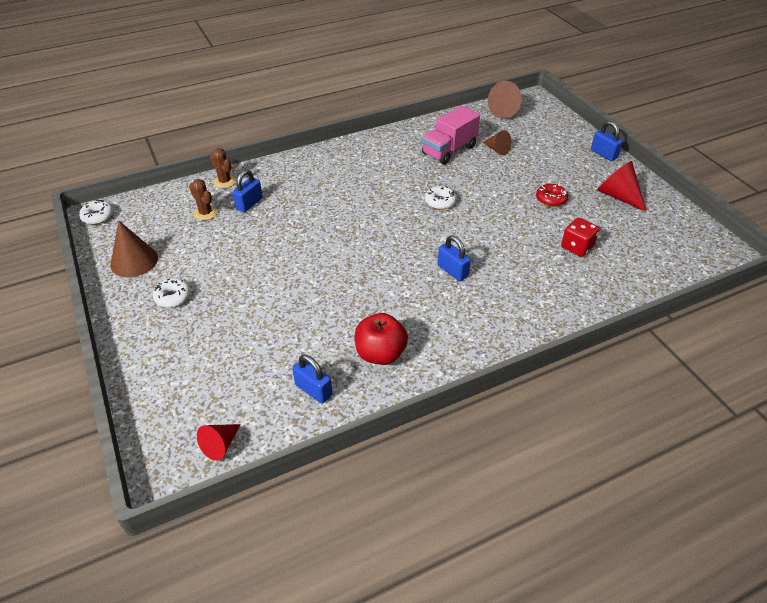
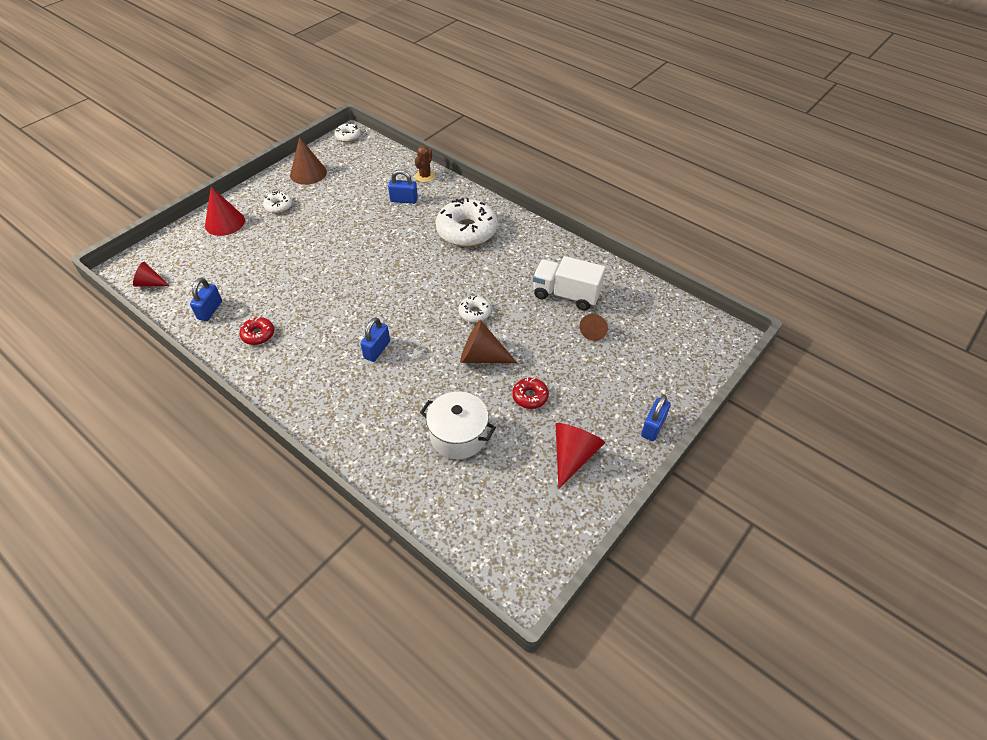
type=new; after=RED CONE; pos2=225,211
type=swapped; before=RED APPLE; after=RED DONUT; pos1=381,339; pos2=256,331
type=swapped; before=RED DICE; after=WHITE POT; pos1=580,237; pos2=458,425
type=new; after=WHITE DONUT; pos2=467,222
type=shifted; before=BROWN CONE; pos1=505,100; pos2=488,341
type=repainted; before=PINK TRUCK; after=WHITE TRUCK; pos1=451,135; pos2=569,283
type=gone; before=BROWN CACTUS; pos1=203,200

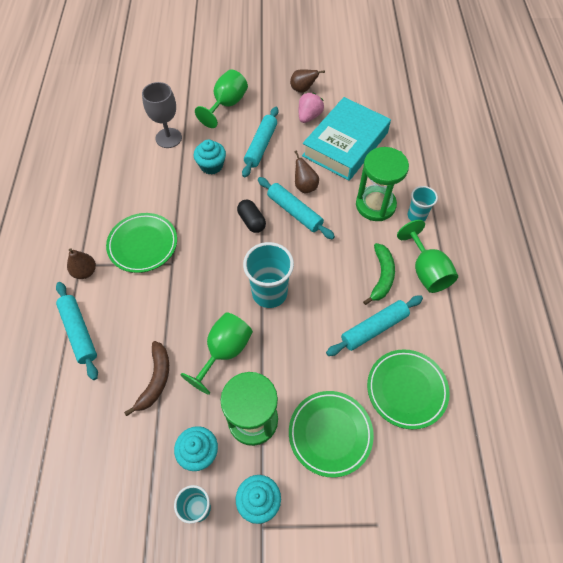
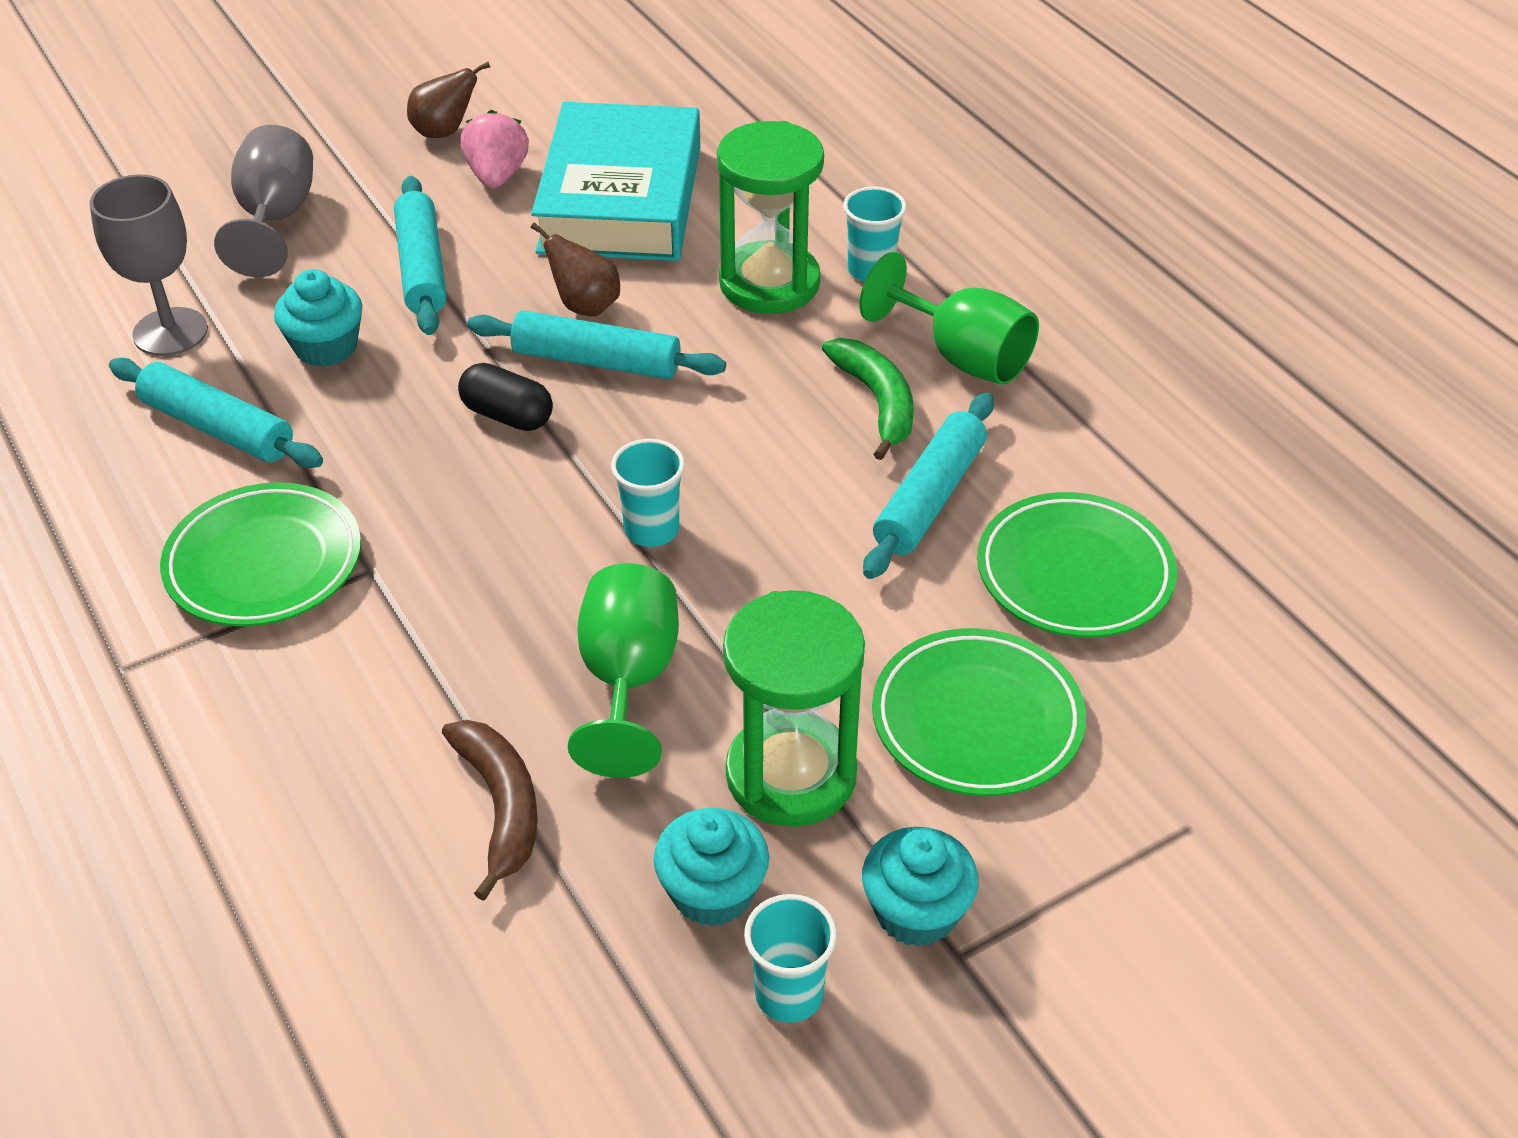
type=shifted; before=TURQUOISE ROLLING PIN; pos1=77,331; pos2=216,413
type=repainted; before=GREEN GOBLET; after=GREY GOBLET; pos1=221,99; pos2=263,201
type=scaled; before=TURQUOISE CUP; pos1=268,275; pos2=648,493; scale=0.59
type=gone; before=BROWN PEAR; pos1=81,263

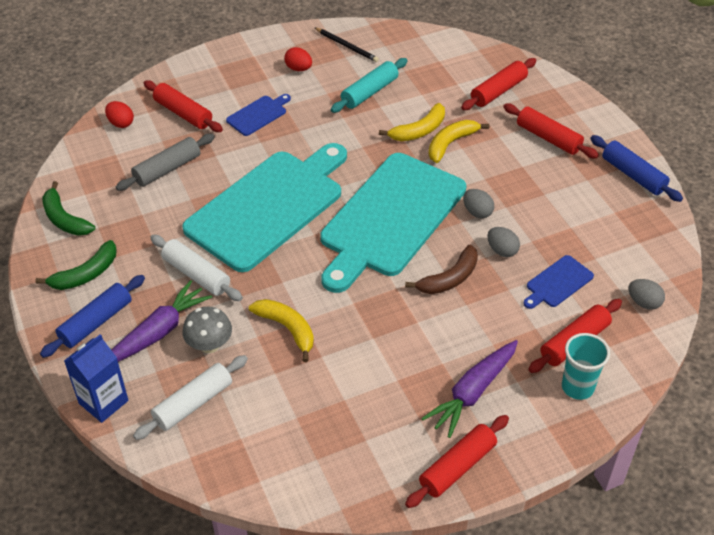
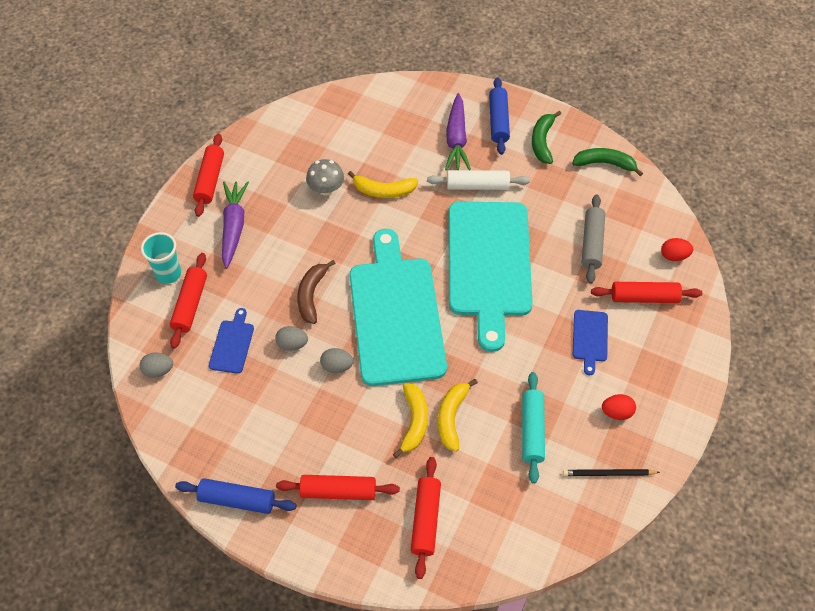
type=shifted; before=GREY MUSHROOM; pos1=207,330; pos2=325,177
type=gone; before=BLUE CARTON; pos1=96,378
type=gone; before=WHITE ROLLING PIN; pos1=190,397

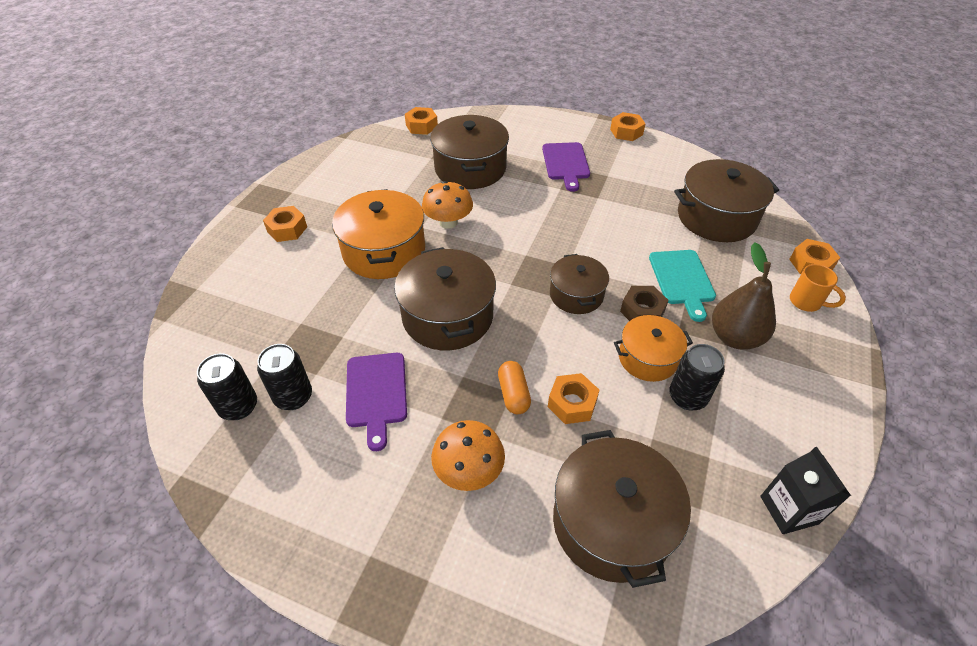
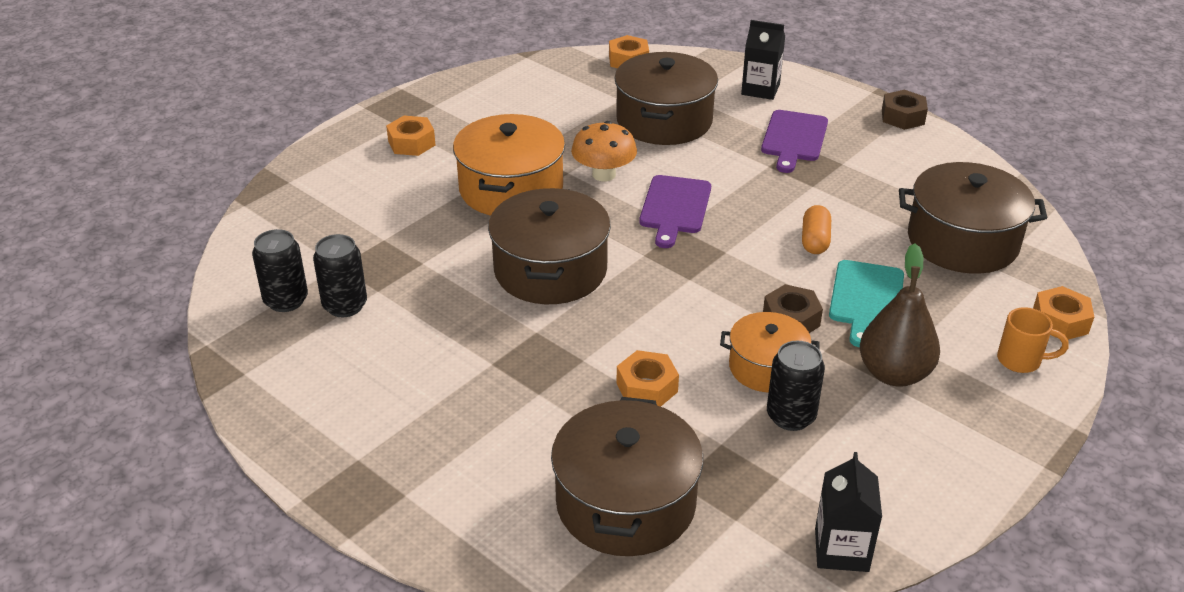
type=shifted; before=PURPLE CUTTING BOARD; pos1=376,402; pos2=675,211
type=new; after=BLACK CARTON; pos2=763,60
type=shifted; before=ORANGE CAPSULE; pos1=514,387; pos2=816,229
type=repainted; before=ORANGE NUT; after=BROWN NUT; pos1=628,126; pos2=905,110
type=rotated; before=ORANGE MUG; pos1=818,288; pos2=1033,340; turn=-45
type=gone; before=ORANGE MUSHROOM; pos1=468,455
type=gone; before=BROWN POT; pos1=579,284

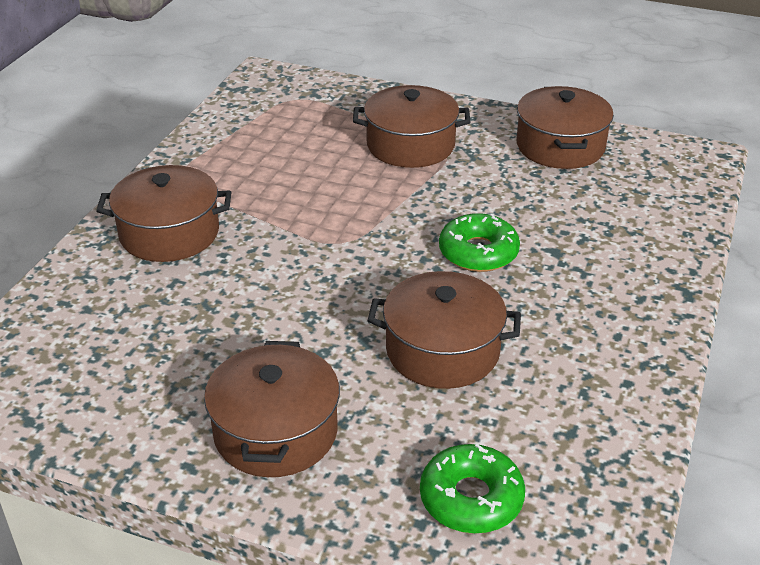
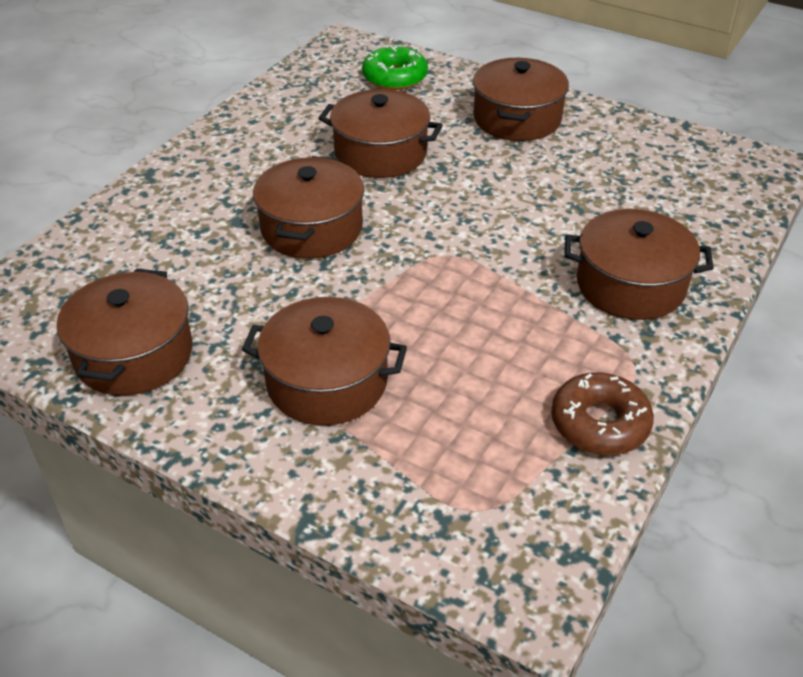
type=swapped; before=GREEN DONUT; after=BROWN POT; pos1=479,242; pos2=308,207
type=new; after=BROWN DONUT; pos2=602,414

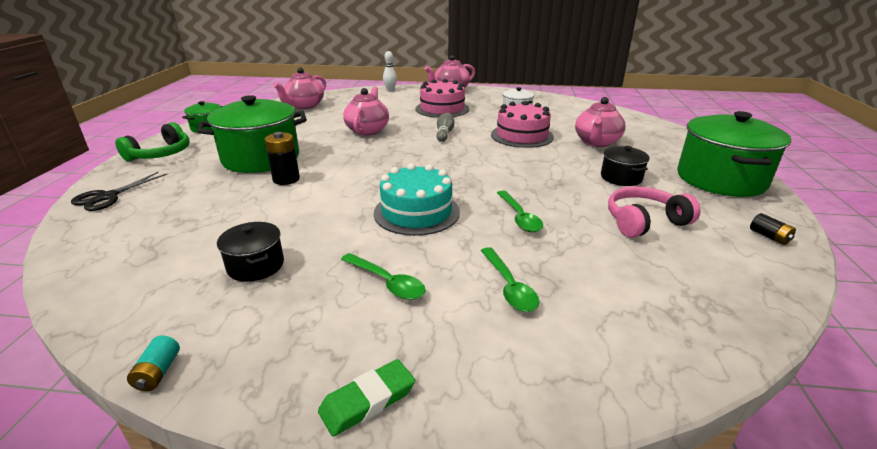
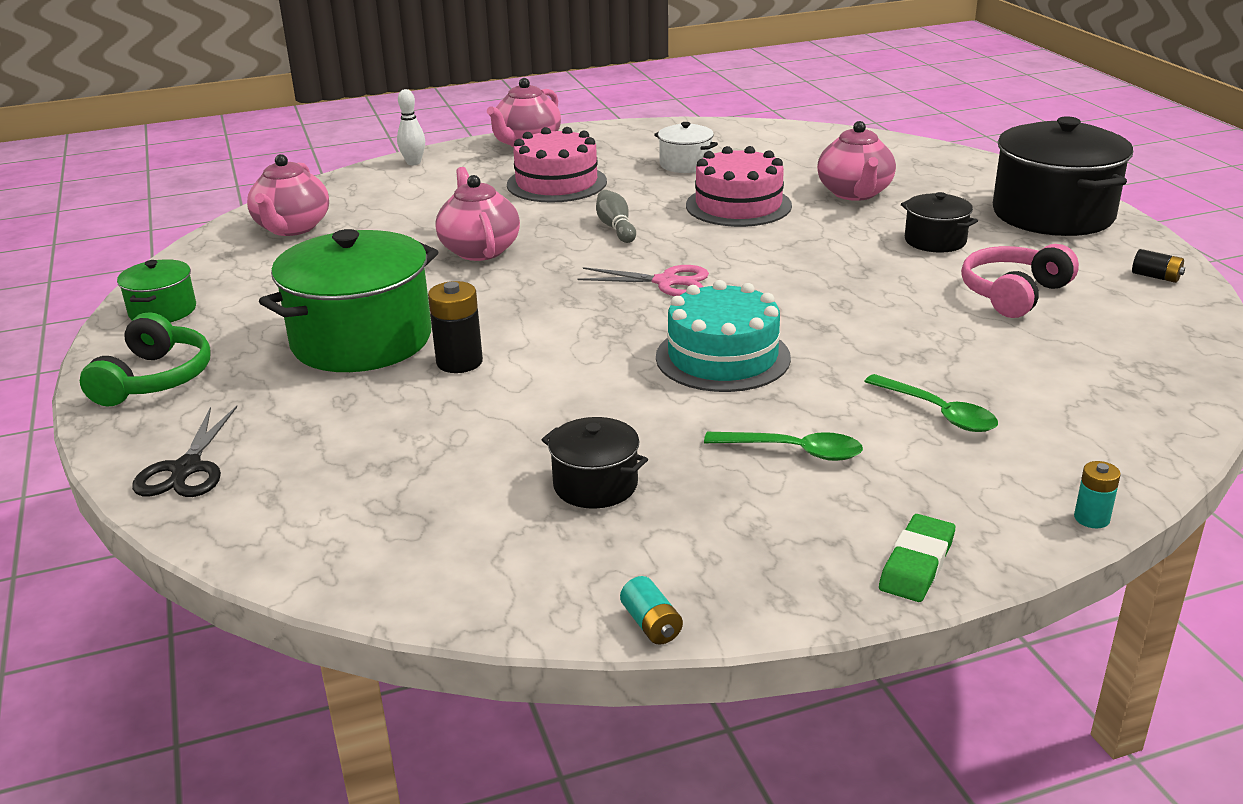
type=new; after=PINK SCISSORS; pos2=643,280
type=repainted; before=GREEN POT; after=BLACK POT; pos1=734,154; pos2=1063,176
type=new; after=TURQUOISE BATTERY; pos2=1097,495
type=gone; before=GREEN SPOON; pos1=520,211

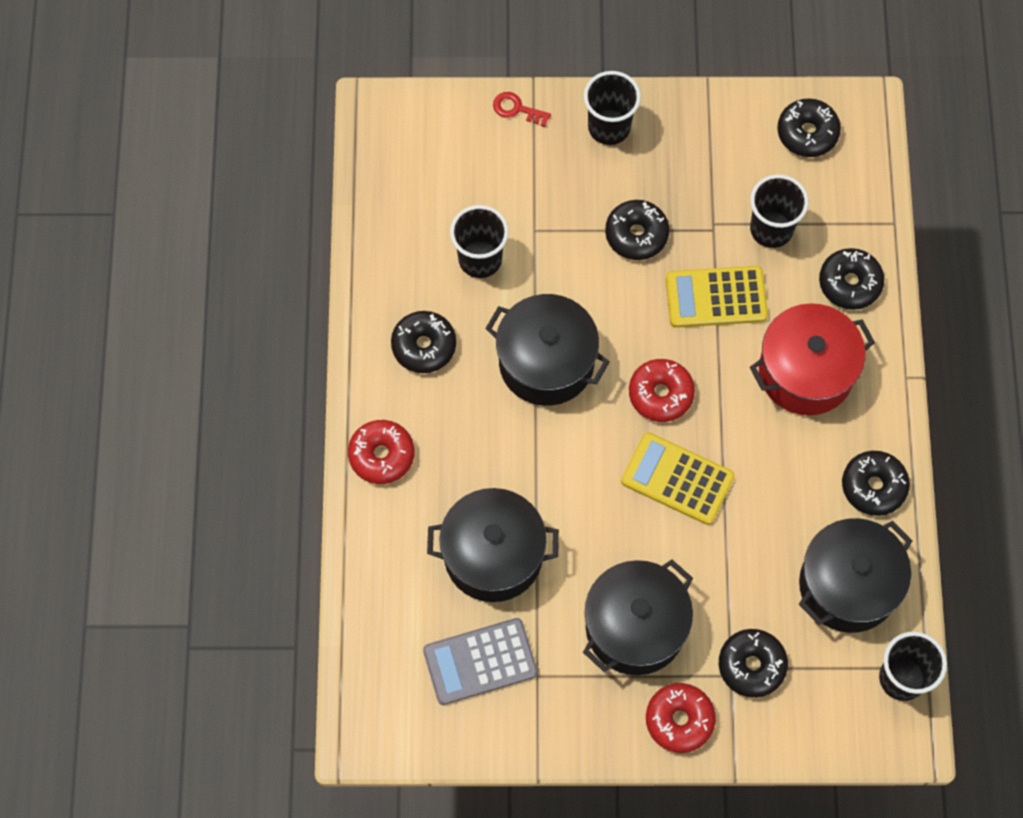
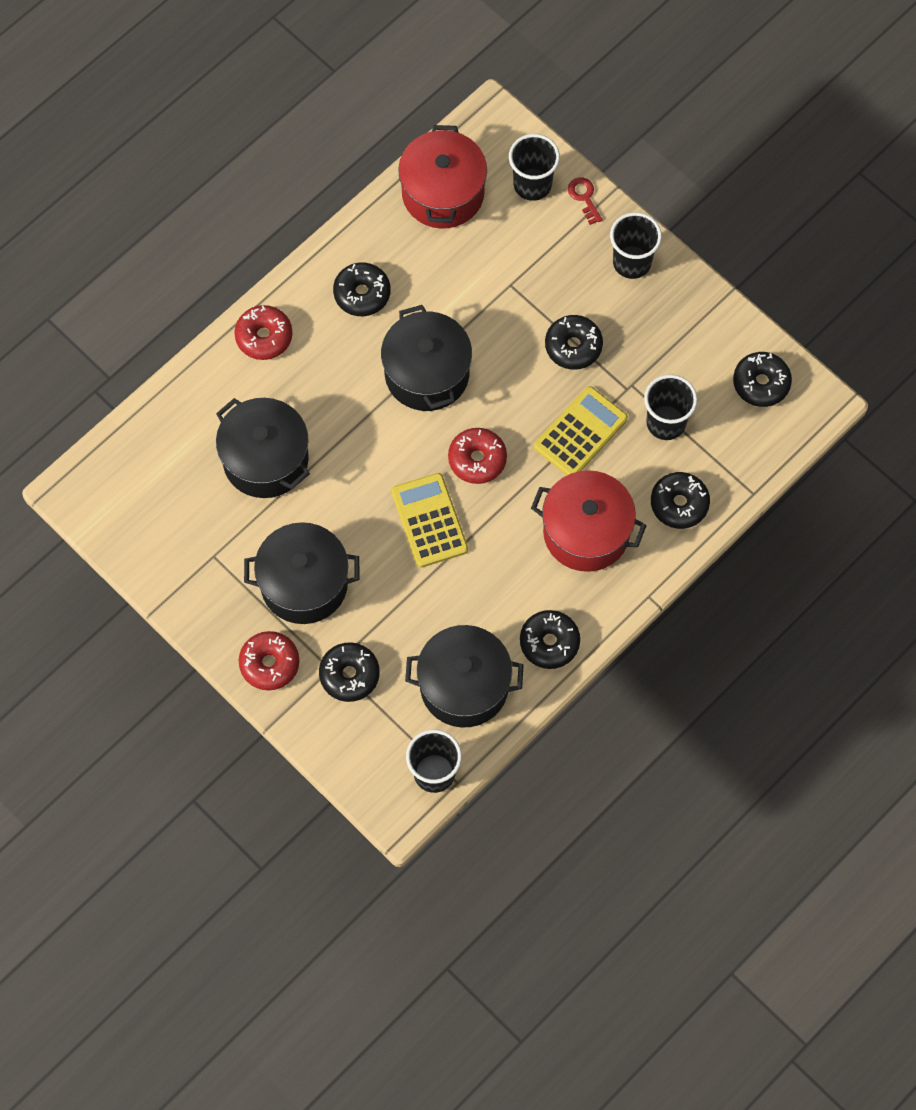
type=new; after=RED POT; pos2=442,177
type=shifted; before=BLACK CUP; pos1=479,241; pos2=534,167
type=rotated; before=YELLOW CALCULATOR; pos1=717,297; pos2=581,430; turn=90
type=gone; before=GREY CALCULATOR; pos1=480,661

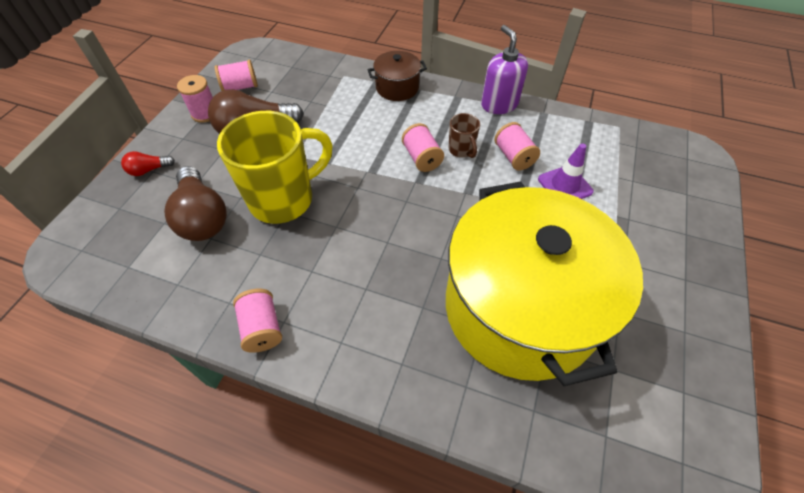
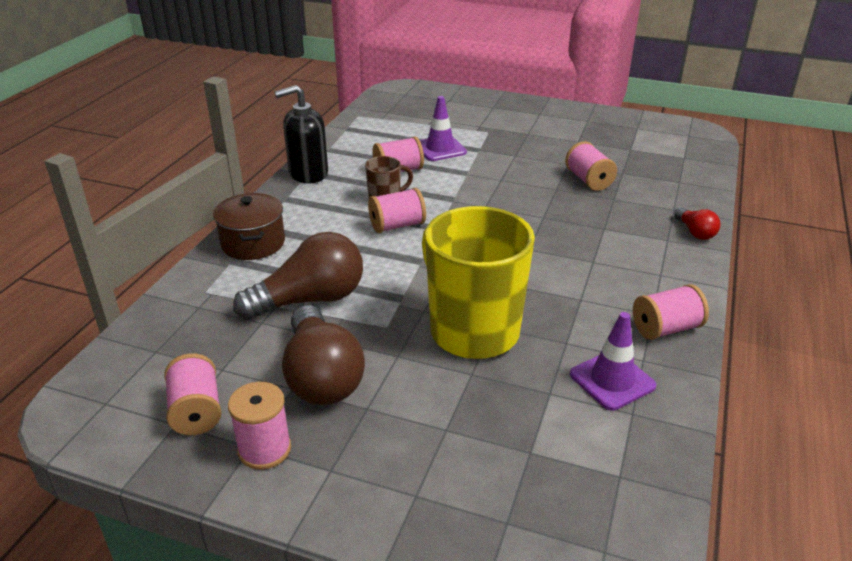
type=shifted; before=BROWN LIGHT BULB; pos1=195,203; pos2=298,276
type=repainted; before=PURPLE SOAP DISPENSER; after=BLACK SOAP DISPENSER; pos1=504,69; pos2=301,134
type=swapped; before=YELLOW POT; after=PINK SPOOL; pos1=544,283; pos2=591,166
type=new; after=PURPLE TRAFFIC CONE; pos2=613,361
type=shifted; before=RED LIGHT BULB; pos1=148,163; pos2=697,223

